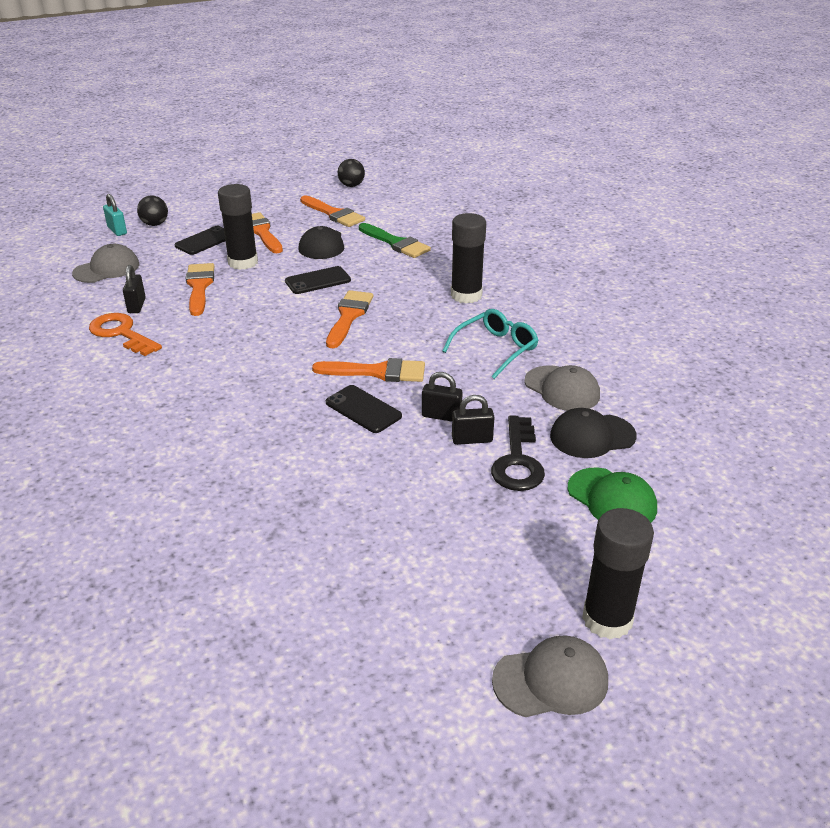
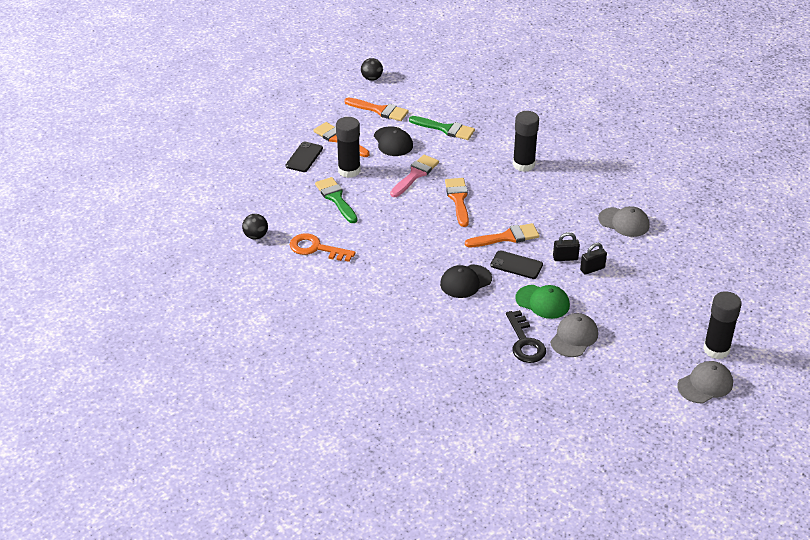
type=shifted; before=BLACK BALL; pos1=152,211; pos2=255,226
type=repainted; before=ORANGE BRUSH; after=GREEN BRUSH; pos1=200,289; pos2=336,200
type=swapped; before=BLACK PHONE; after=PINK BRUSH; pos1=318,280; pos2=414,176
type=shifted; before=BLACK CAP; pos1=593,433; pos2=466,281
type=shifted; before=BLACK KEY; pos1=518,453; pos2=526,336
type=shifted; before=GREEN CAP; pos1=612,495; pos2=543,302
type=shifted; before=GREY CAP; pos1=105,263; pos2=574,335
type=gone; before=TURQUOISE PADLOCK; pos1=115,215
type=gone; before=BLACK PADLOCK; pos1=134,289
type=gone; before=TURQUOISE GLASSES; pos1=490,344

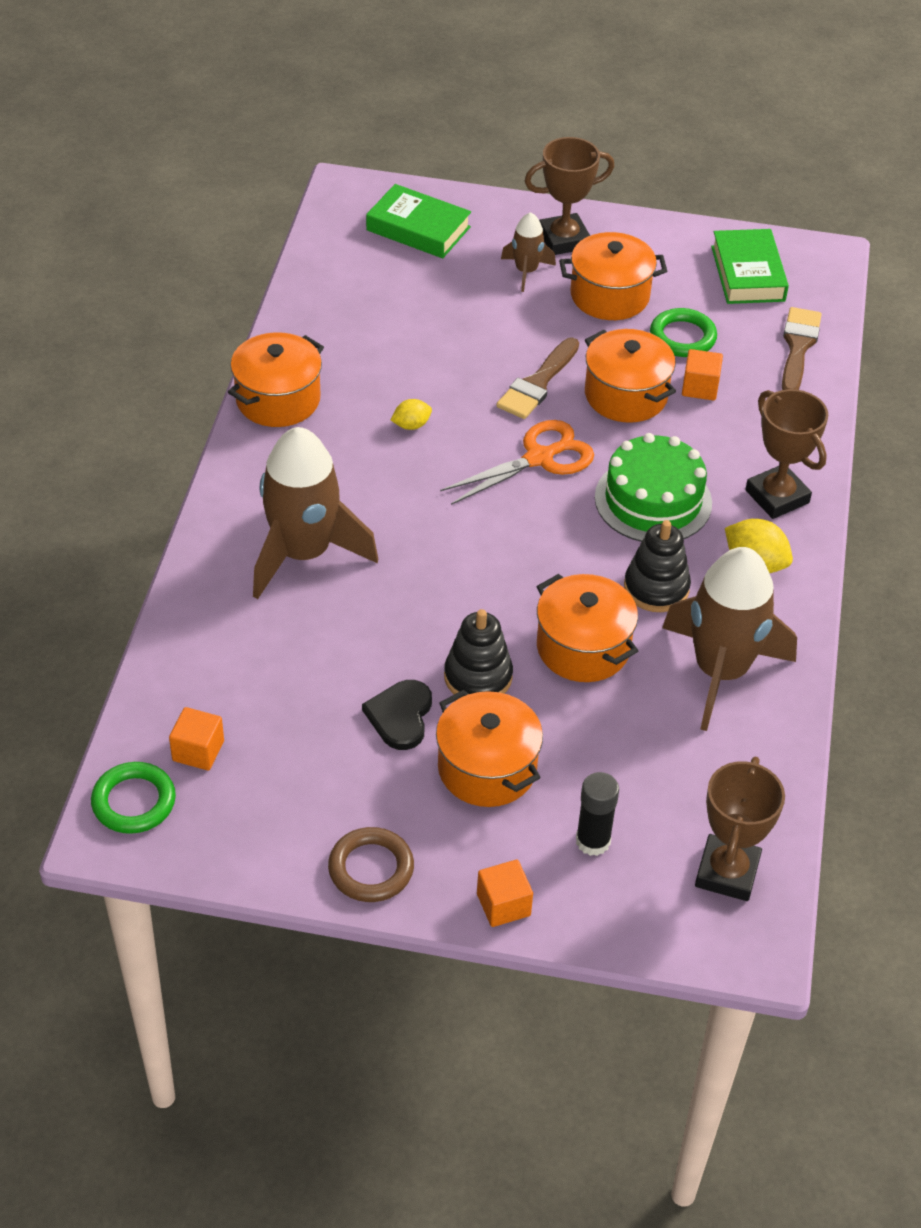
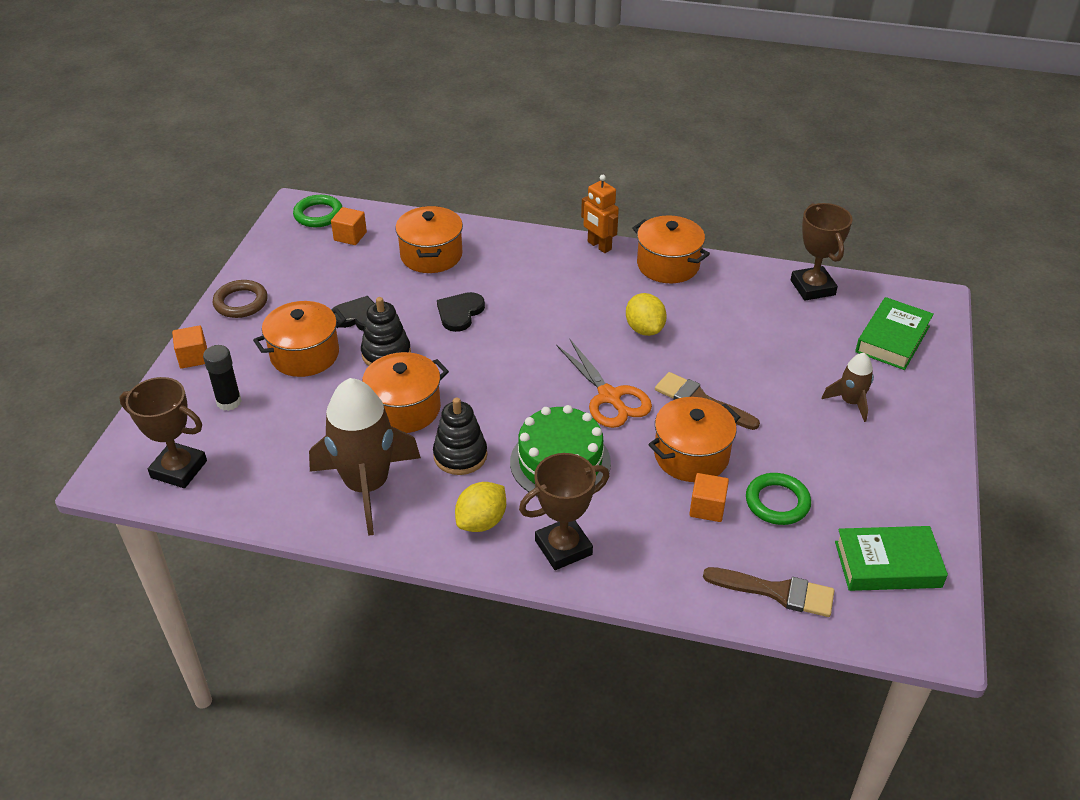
type=shifted; before=ORANGE POT; pos1=613,276; pos2=429,239
type=new; after=BLACK HEART; pos2=461,312
type=new; after=ORANGE ROBOT; pos2=600,214
type=scaled; before=YELLOW LEMON; pos1=411,414; pos2=646,314; scale=1.65
type=shifted; before=BROWN TROPHY; pos1=570,196; pos2=822,252
type=gone; before=BROWN ROCKET; pos1=315,513

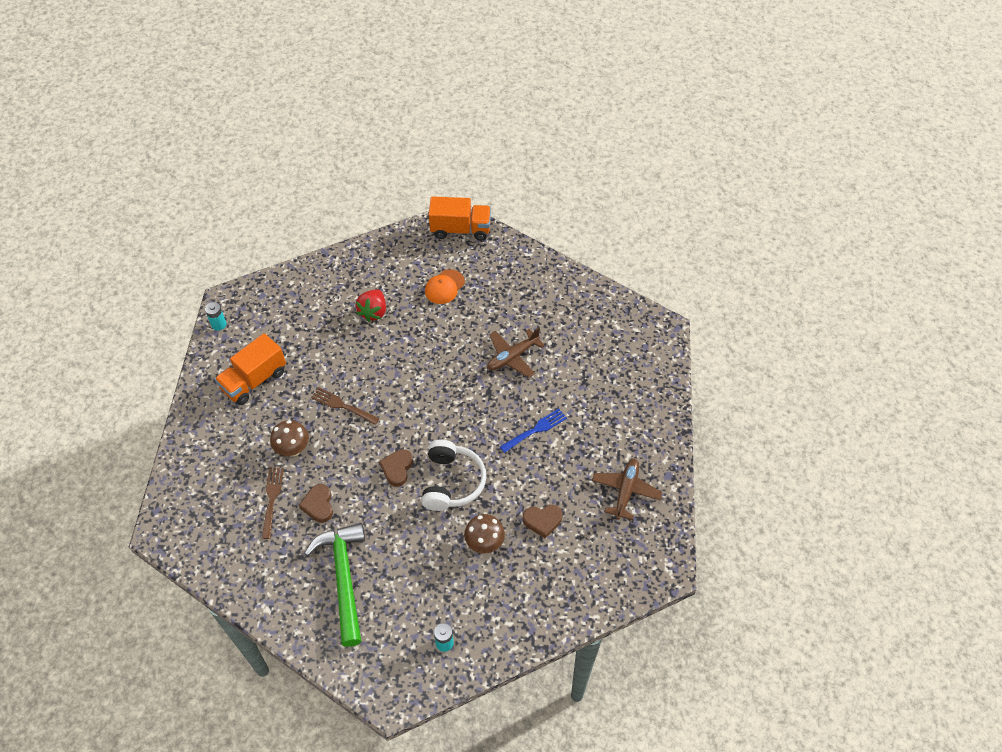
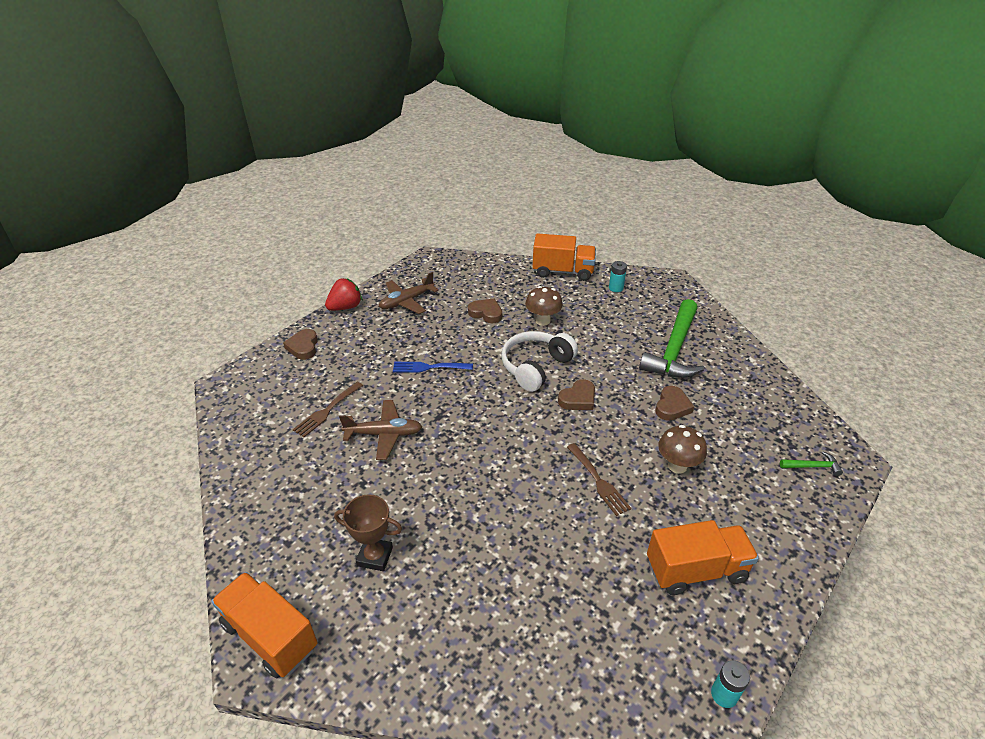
type=new; after=BROWN HEART; pos2=300,344
type=shifted; before=BROWN FORK; pos1=273,503; pos2=328,409
type=shifted; before=RED STRAWBERRY; pos1=371,305; pos2=343,294
type=swapped; before=ORANGE CAP; after=BROWN TROPHY; pos1=445,286; pos2=368,532
type=new; after=ORANGE TRUCK; pos2=564,257
type=new; after=GREEN HAMMER; pos2=811,463

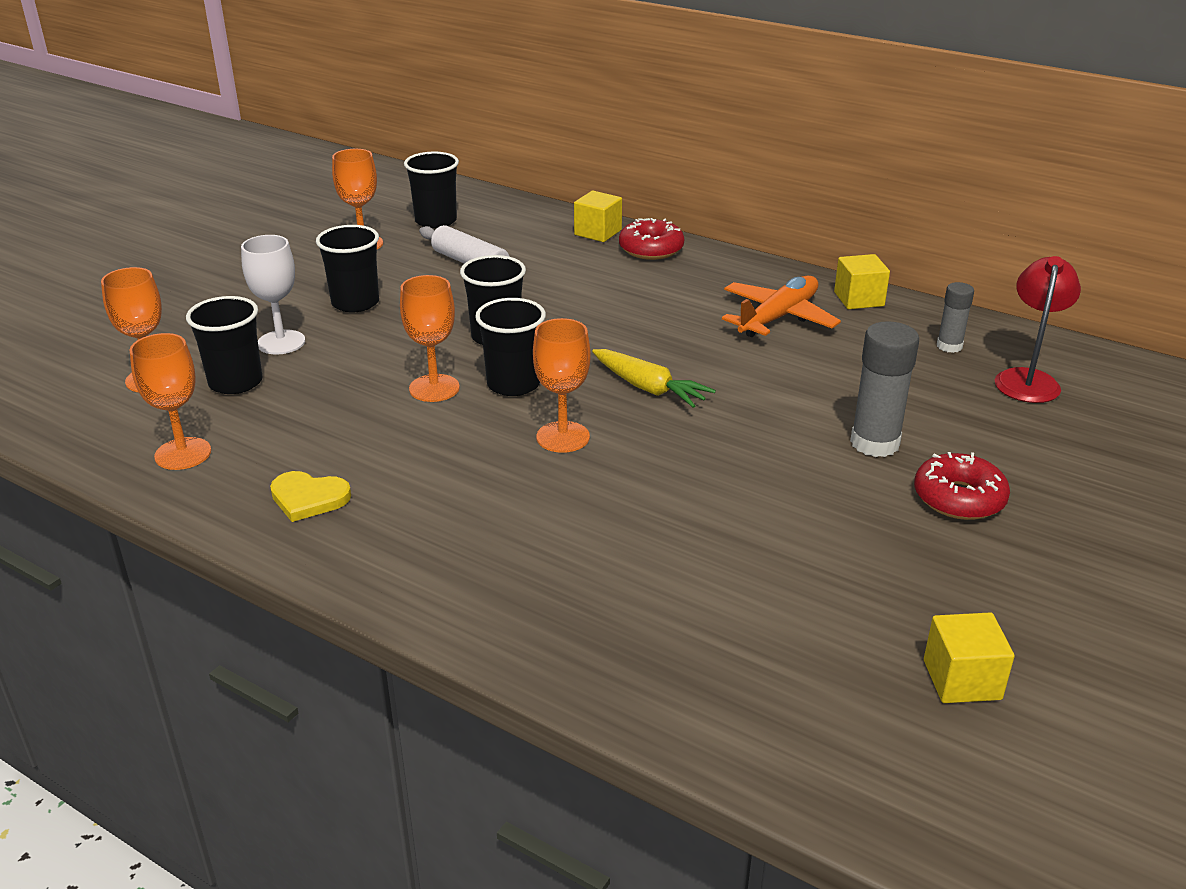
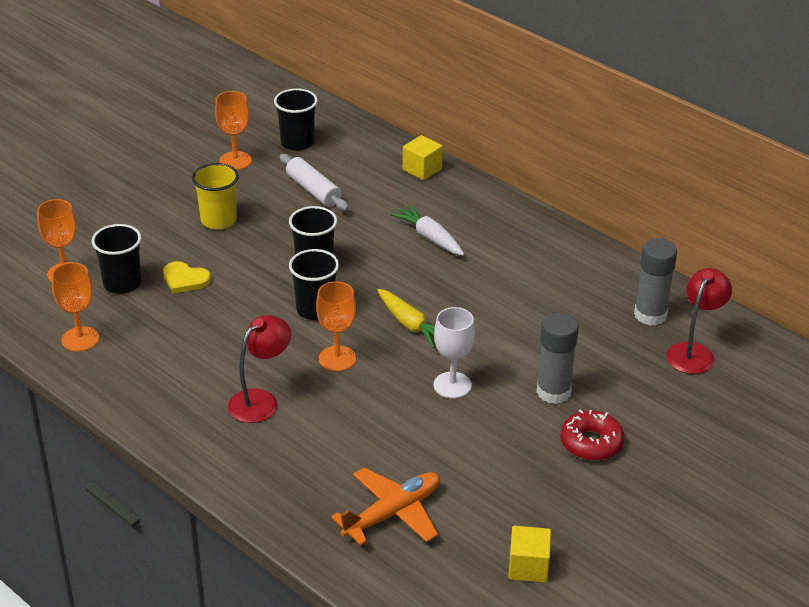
type=shifted; before=YELLOW HEART; pos1=310,496; pos2=187,277
type=repainted; before=BLACK CUP; after=YELLOW CUP; pos1=347,268; pos2=215,196
type=new; after=RED LAMP; pos2=259,369
type=shifted; before=ORANGE PLANE; pos1=781,306; pos2=385,506
type=new; after=WHITE CARROT; pos2=427,230
type=shifted; before=WHITE GOBLET; pos1=273,295; pos2=454,353
type=scaled; before=GREY GLUE STICK; pos1=955,317; pos2=655,282; scale=1.69
type=gone; before=ORANGE GOBLET; pos1=430,338
type=gone; before=RED DONUT; pos1=651,239
type=gone; before=YELLOW CUBE; pos1=862,281

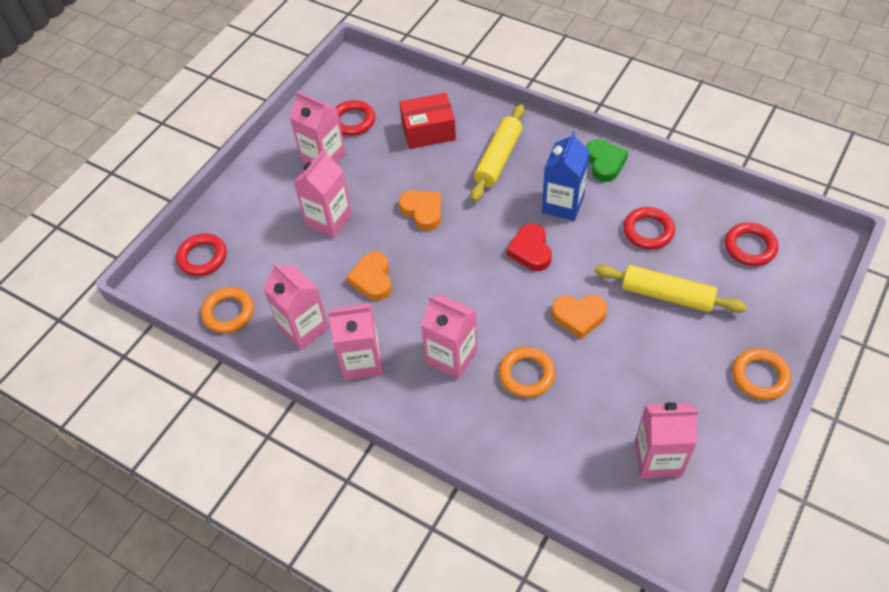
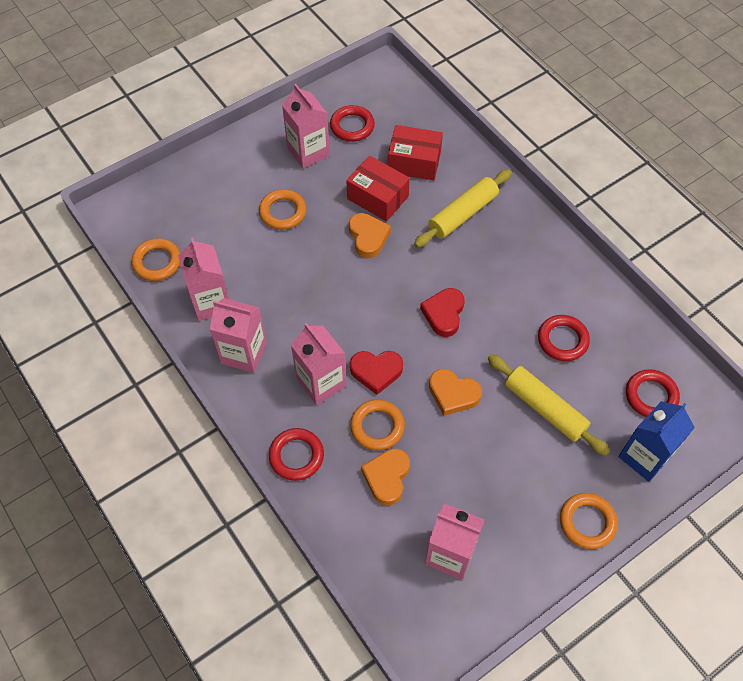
type=swapped; before=PINK CARTON; after=ORANGE RING; pos1=322,193; pos2=282,209
type=shifted; before=RED RING; pos1=201,254; pos2=296,454
type=new; after=RED BOX; pos2=378,188
type=new; after=RED HEART; pos2=376,373
type=shifted; before=ORANGE HEART; pos1=369,276; pos2=385,477
type=shifted; before=BLUE CARTON; pos1=566,176; pos2=656,441
type=gone; before=GREEN HEART; pos1=607,160

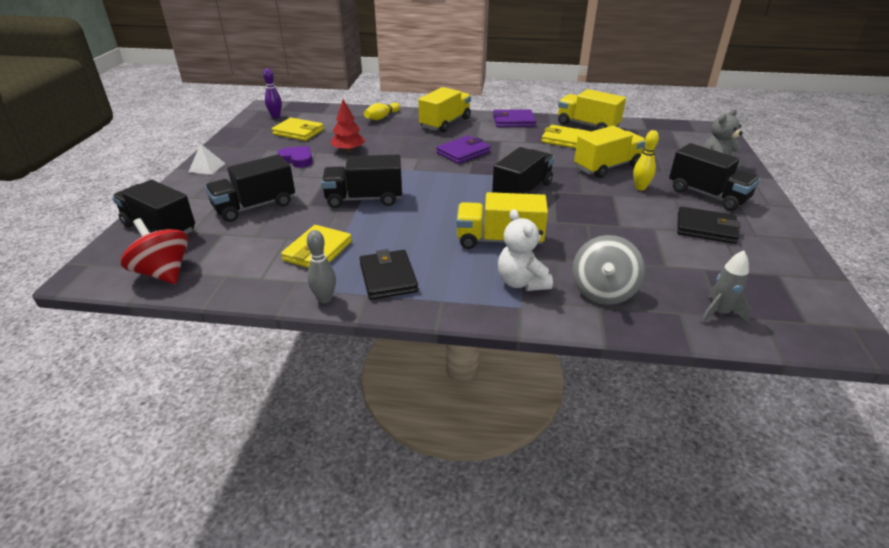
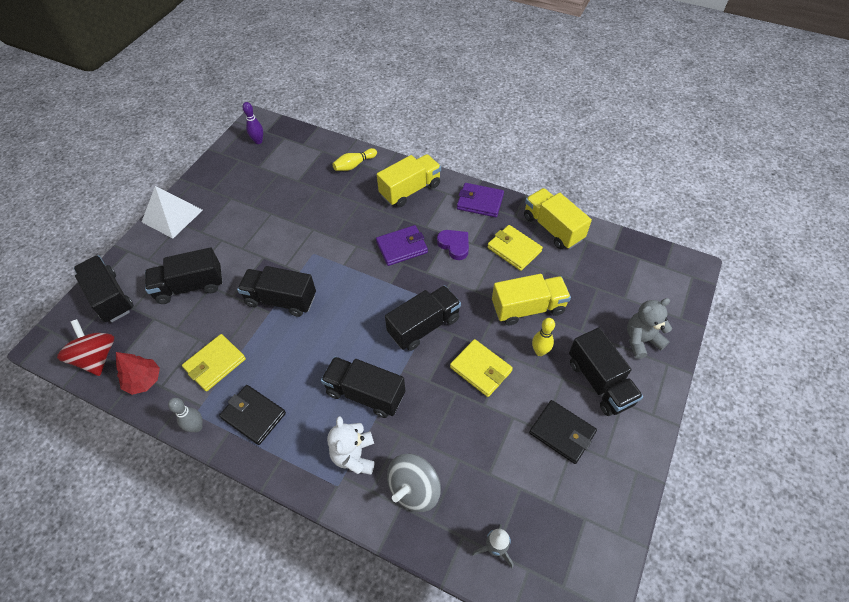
type=shifted; before=RED TREE; pos1=348,125; pos2=138,373
type=scaled; before=WHITE PYRAMID; pos1=207,159; pos2=172,212; scale=1.83
type=rotated; before=BLACK WALLET; pos1=388,274; pos2=252,415; turn=-60
type=repainted; before=YELLOW TRUCK; after=BLACK TRUCK; pos1=502,221; pos2=363,387
type=shifted; before=PURPLE HEART; pos1=295,157; pos2=453,245
type=shifted; before=YELLOW WALLET; pos1=298,129; pos2=481,368

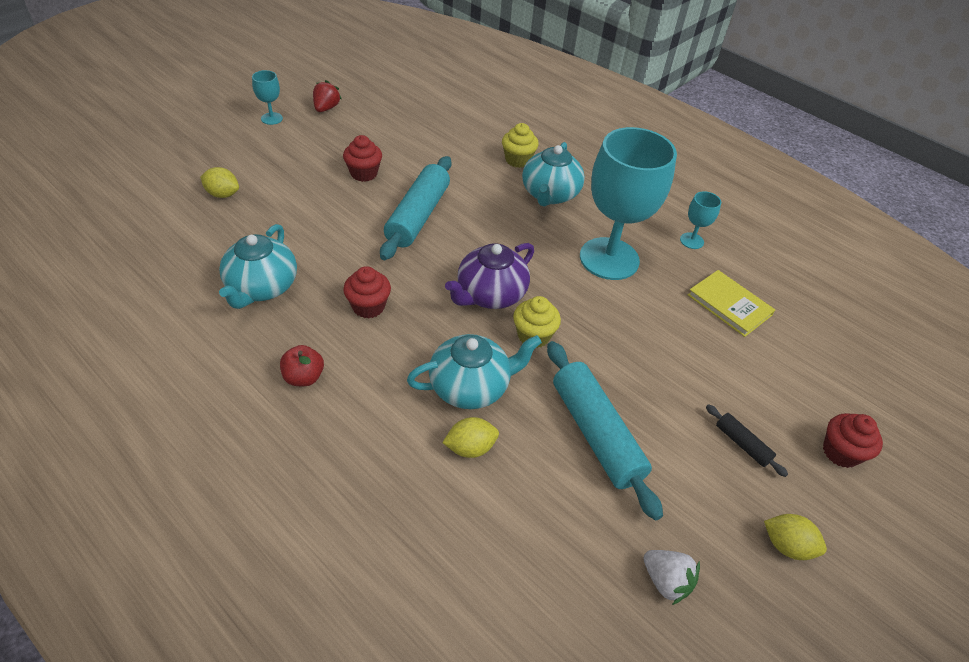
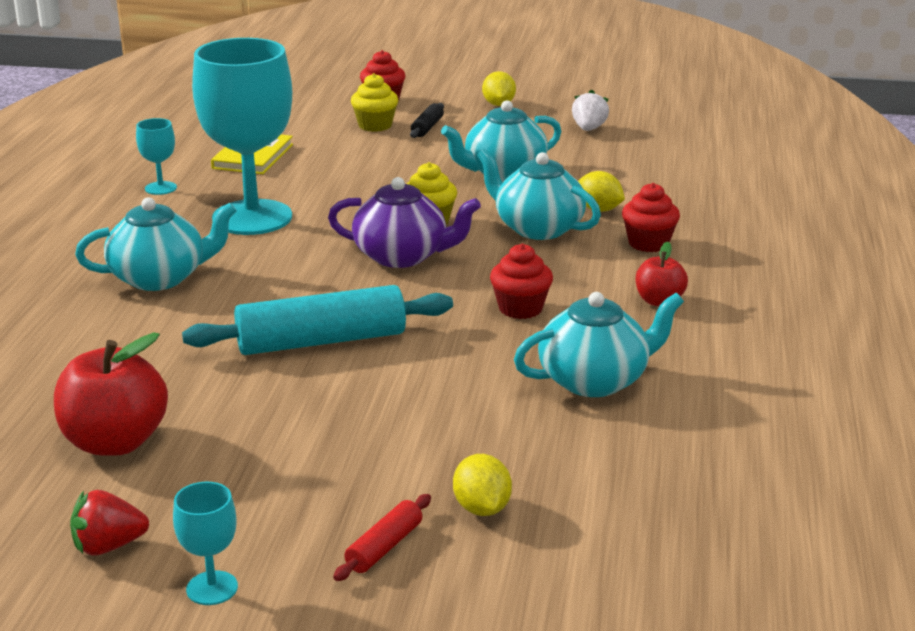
type=new; after=RED APPLE; pos2=111,394
type=new; after=RED ROLLING PIN; pos2=382,537
type=shifted; before=YELLOW CUPCAKE; pos1=520,145; pos2=374,102
type=swapped; before=TURQUOISE ROLLING PIN; after=TURQUOISE TEAPOT; pos1=605,430; pos2=501,140
type=shifted; before=RED CUPCAKE; pos1=362,158; pos2=651,217

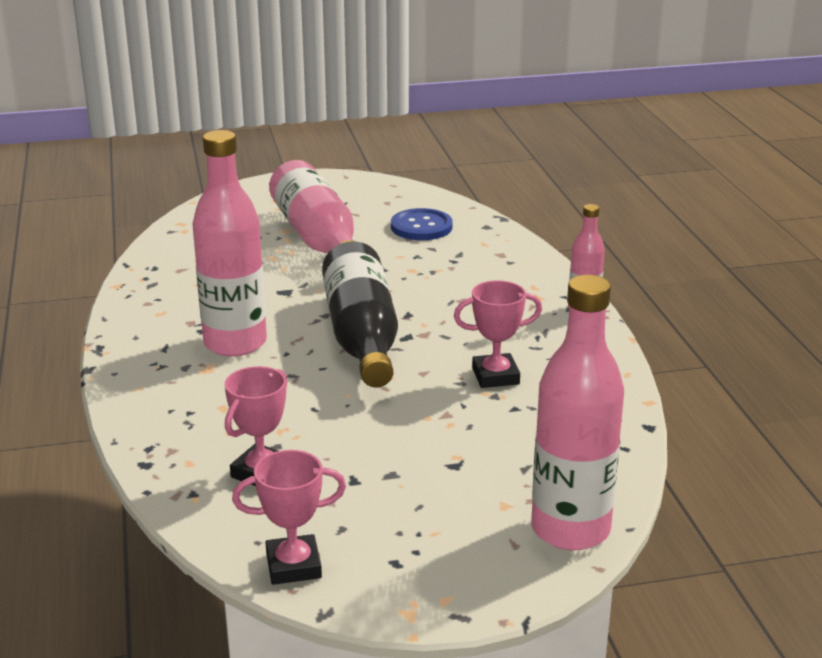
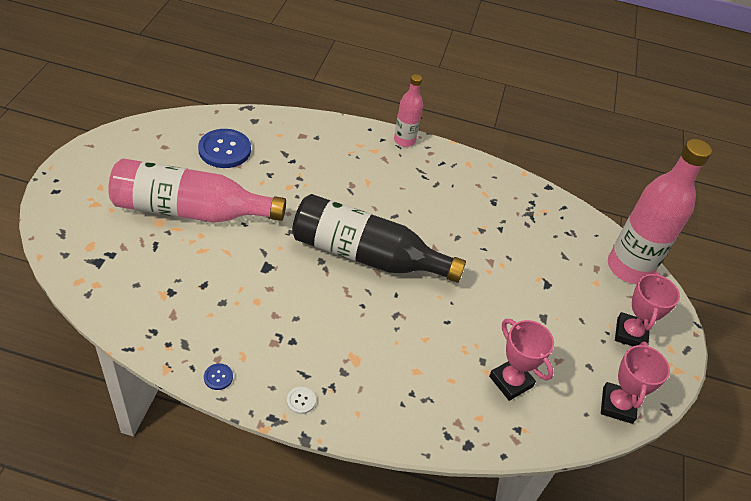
type=new; after=BLUE BUTTON; pos2=218,376
type=new; after=WHITE BUTTON; pos2=301,400
type=shifted; before=PINK TROPHY; pos1=498,334; pos2=647,309
type=gone; before=PINK BOTTLE; pos1=229,243

